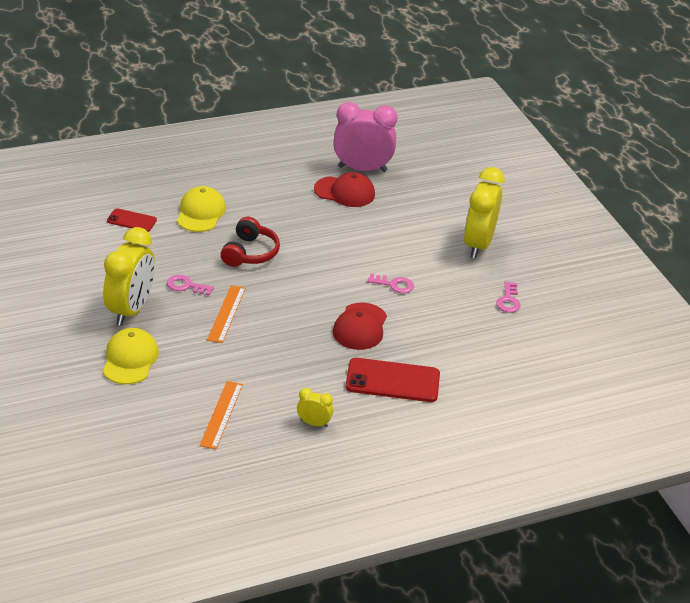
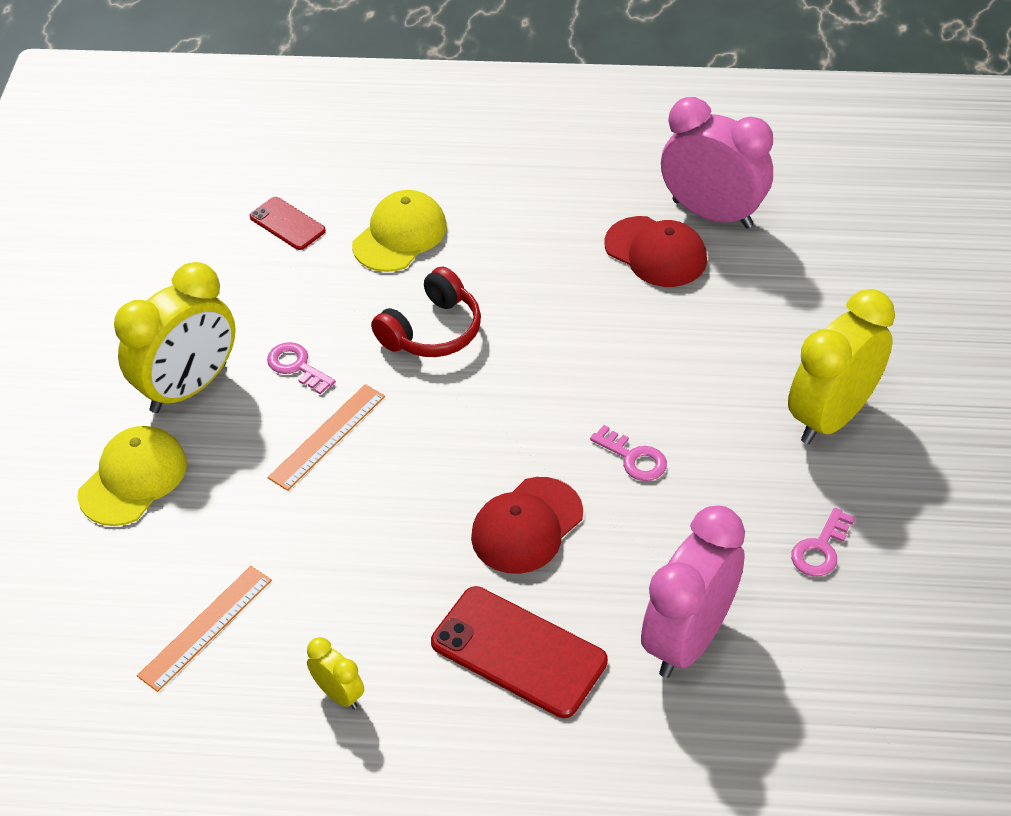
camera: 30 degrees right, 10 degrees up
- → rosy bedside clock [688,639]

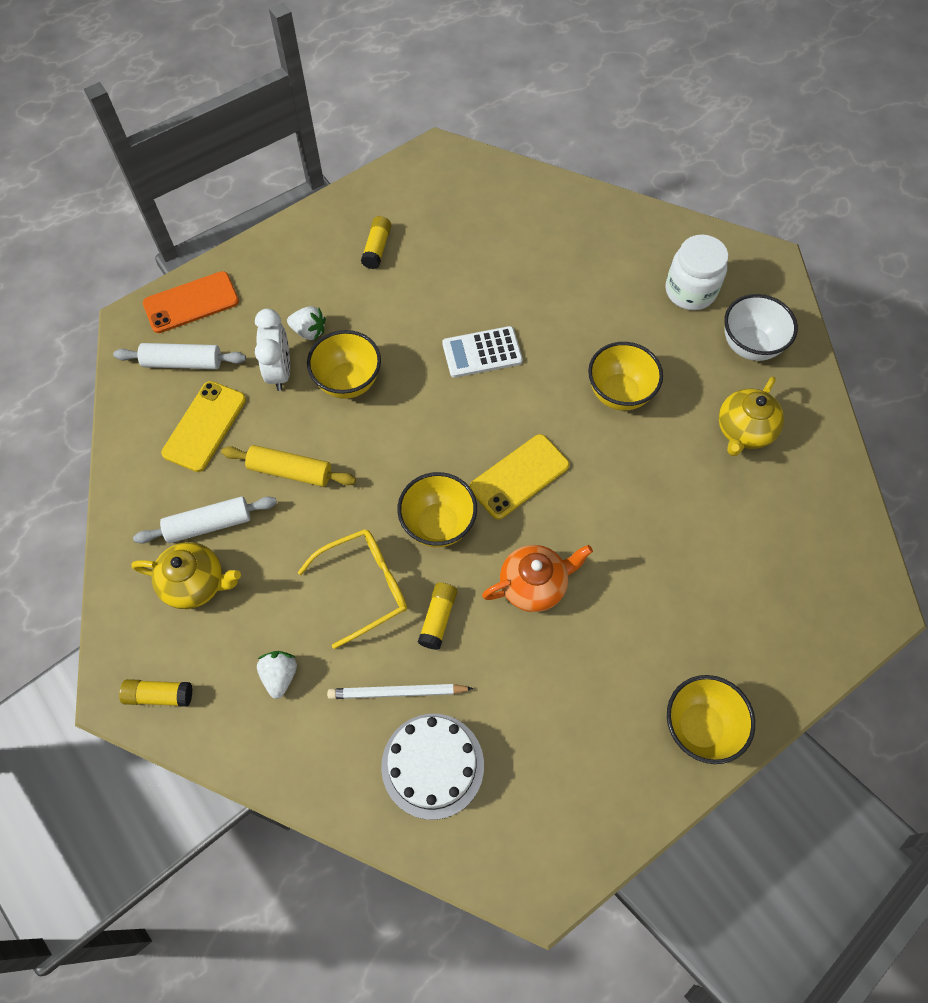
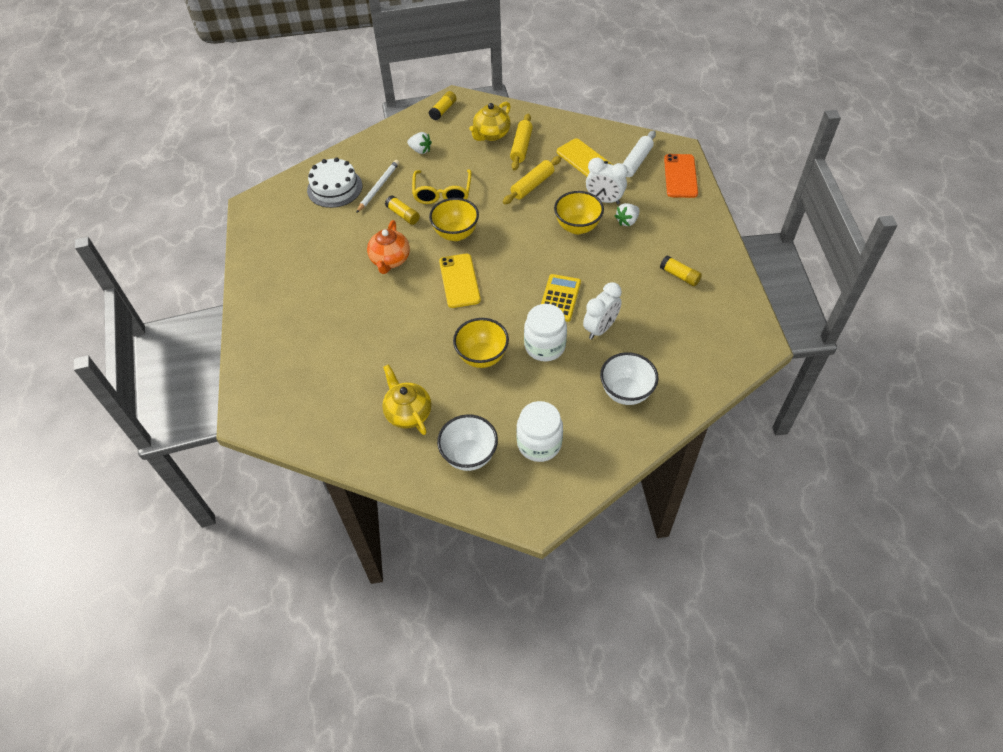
camera: 120 degrees right, 10 degrees down
yellow deep dish [699,727] → -
- → pure white preserve jar [545,346]
- → pure white bedside clock [600,328]
- → pure white deep dish [626,392]
pure white dough roller [209,525] → yellow dough roller [521,147]
pure white calculator [482,352] → yellow calculator [559,298]

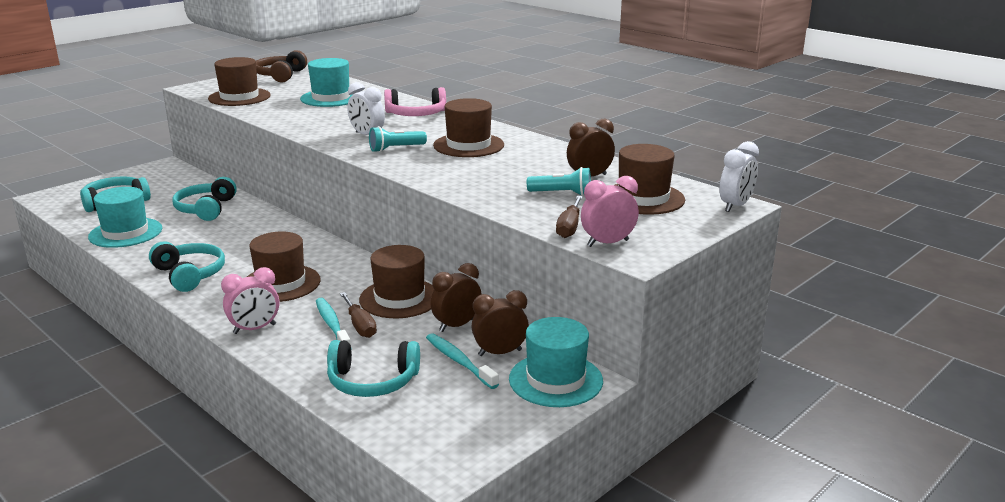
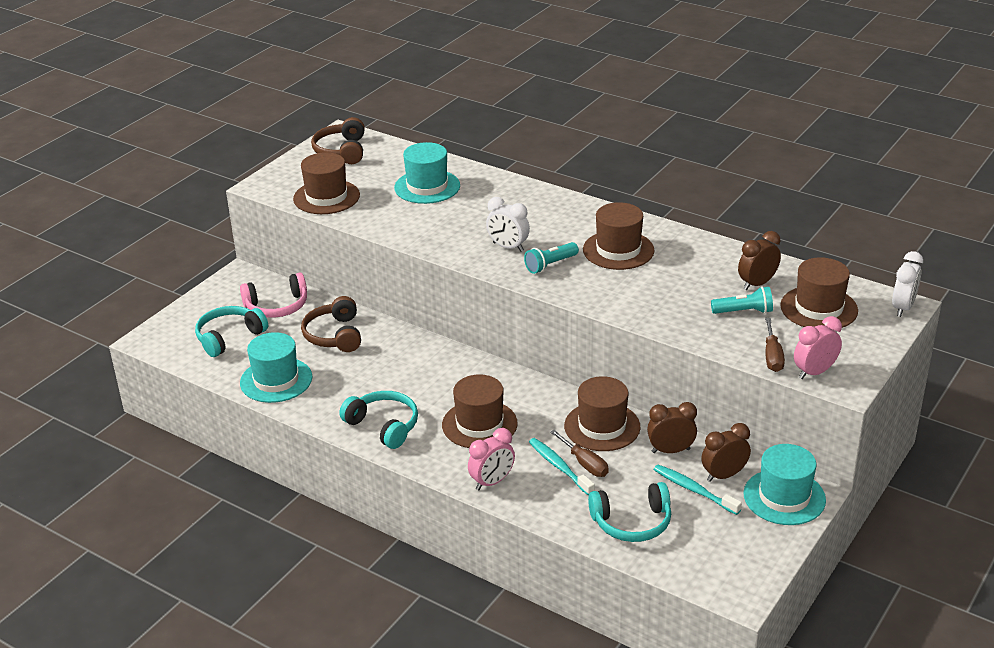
camera: 10 degrees left, 10 degrees up
rosy over-ear headphones [416,114] → rosy over-ear headphones [277,306], shifted
teal over-ear headphones [206,209] → dark brown over-ear headphones [334,335]
dark brown bedside clock [456,325] → dark brown bedside clock [670,450], 45 degrees clockwise

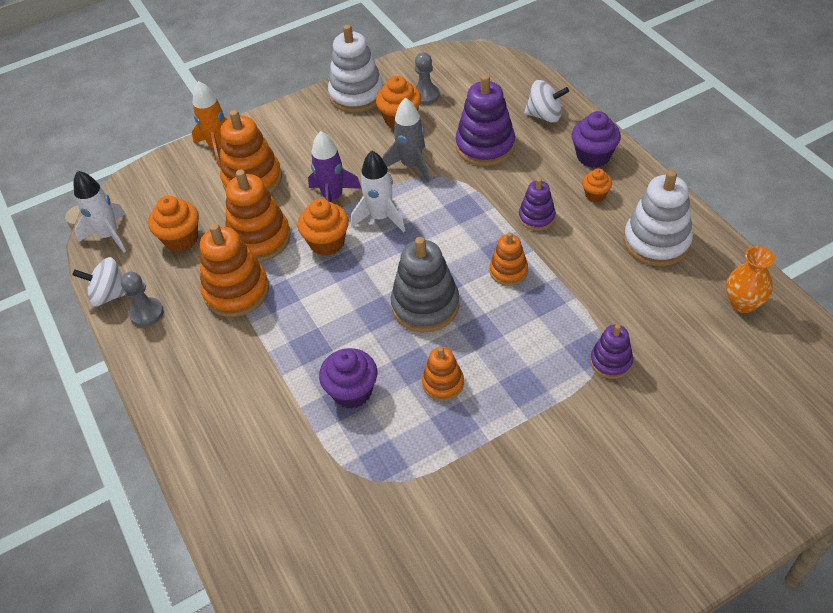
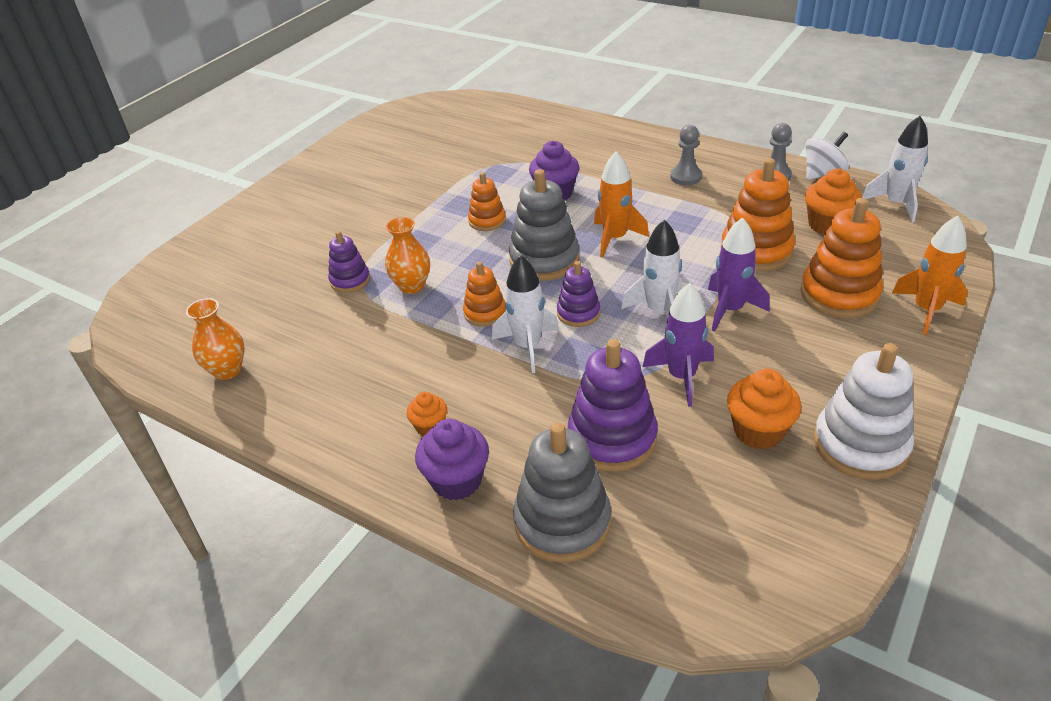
camera: 150 degrees right, 10 degrees down
orange-coloured stacking toy [236,291] → -
orange-coloured muffin [327,242] → -
pure white stacking toy [656,242] → -
- → orange-coloured vase [411,286]
- → pure white rocket [528,346]
- → orange-coloured rocket [615,238]
ash-grey game pawn [425,95] → ash-grey game pawn [686,177], shifted
royal purple stacking toy [536,217] → royal purple stacking toy [578,313], shifted
pure white toy top [544,115] → ash-grey stacking toy [562,522]
ash-grey rocket [411,165] → royal purple rocket [681,377]

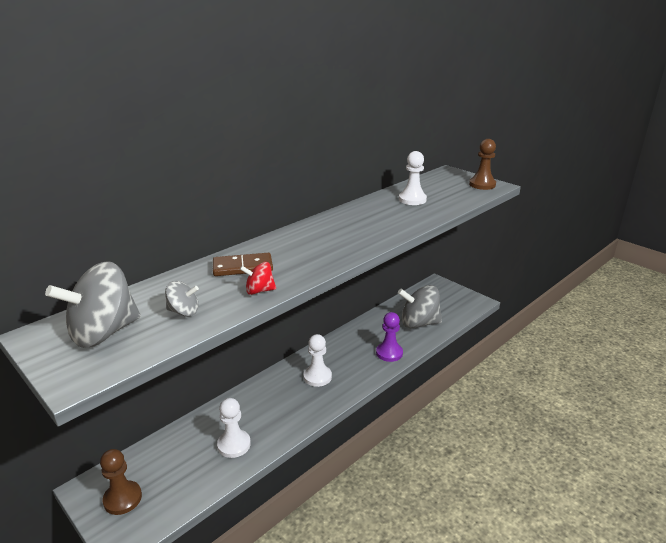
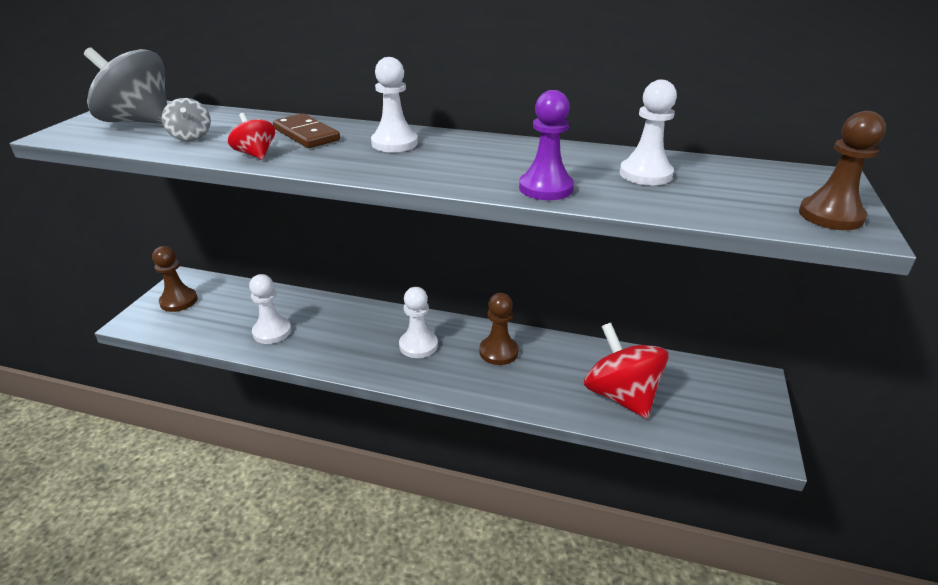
camera: 60 degrees right, 5 degrees up
- → pure white game pawn [394,143]
- → dark brown game pawn [498,352]
royal purple game pawn [389,353] → royal purple game pawn [546,188], shifted
ash-grey toy top [419,323] → crimson toy top [621,395]

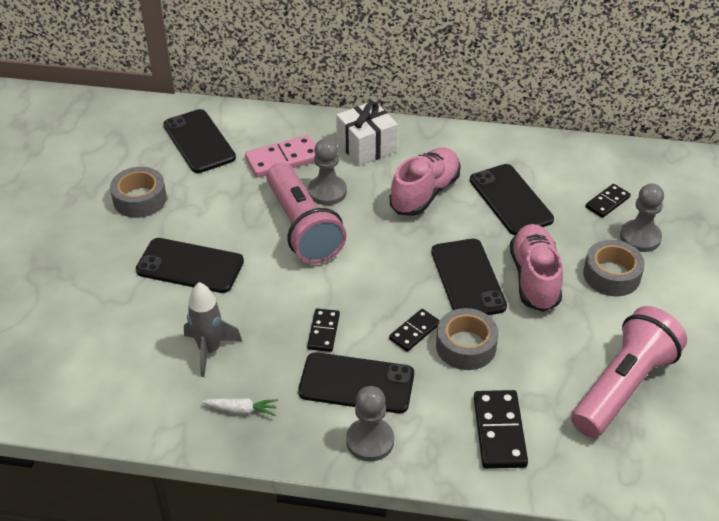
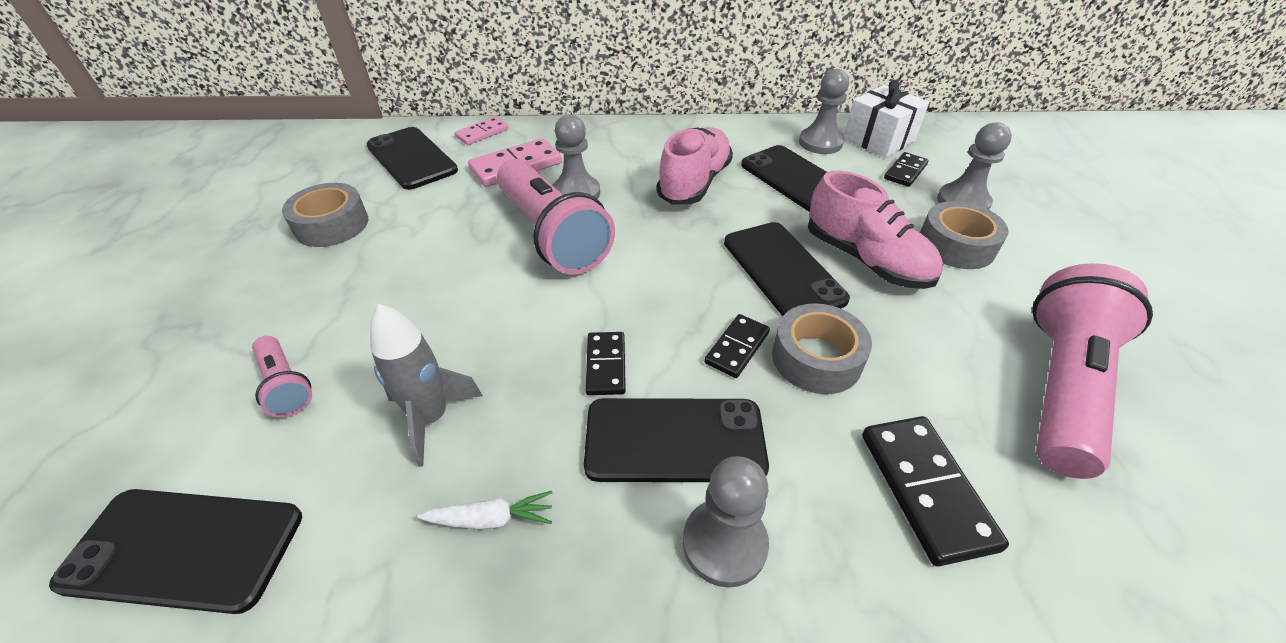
camera: 10 degrees left, 0 degrees up
- → rosy pocket torch [286,385]
- → rosy domino [482,133]
- → ash-grey game pawn [820,143]
jet-black phone [190,266] → jet-black phone [184,549], shifted
pure white gift [366,147] → pure white gift [878,140], shifted
rosy sneaker [534,278] → rosy sneaker [865,260], 150 degrees clockwise

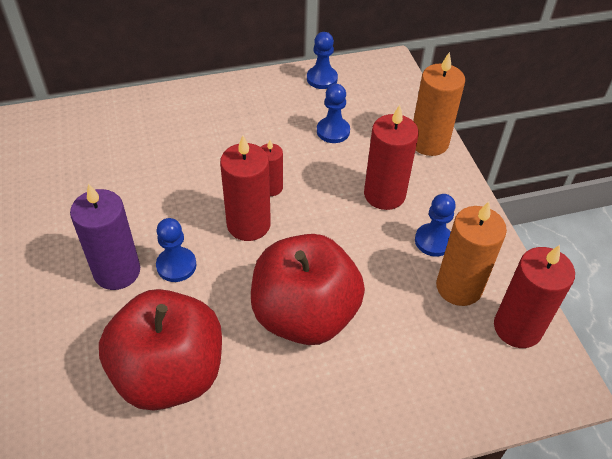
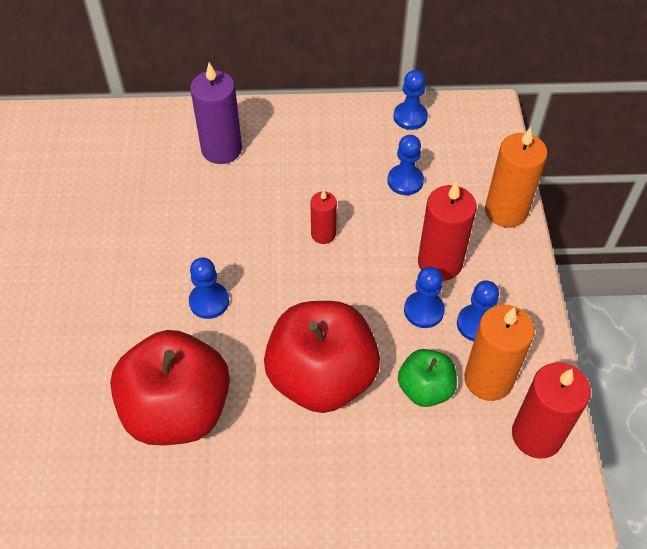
camera: 15 degrees right, 5 degrees up
crimson wax candle [248,224] → -
- → emerald apple [425,389]
- → blue game pawn [423,310]
royal purple wax candle [117,271] → royal purple wax candle [221,149], shifted

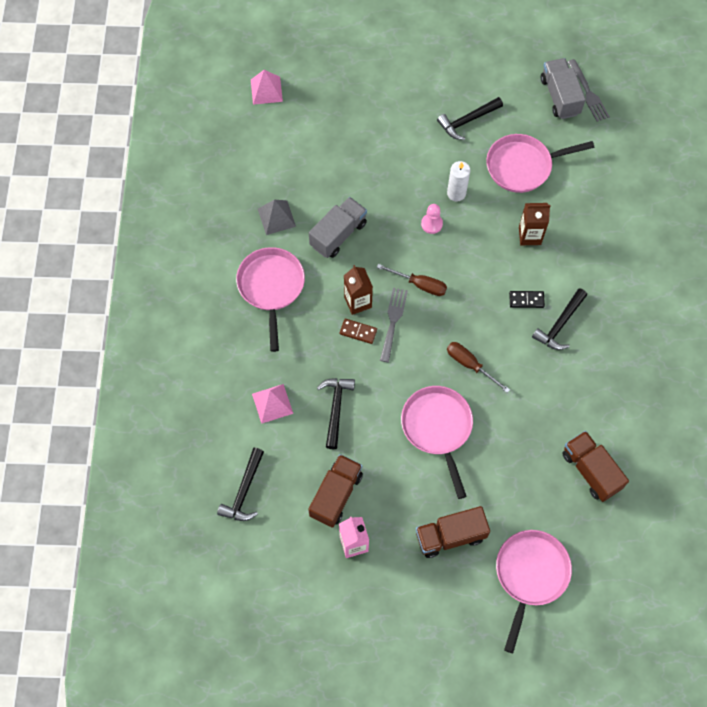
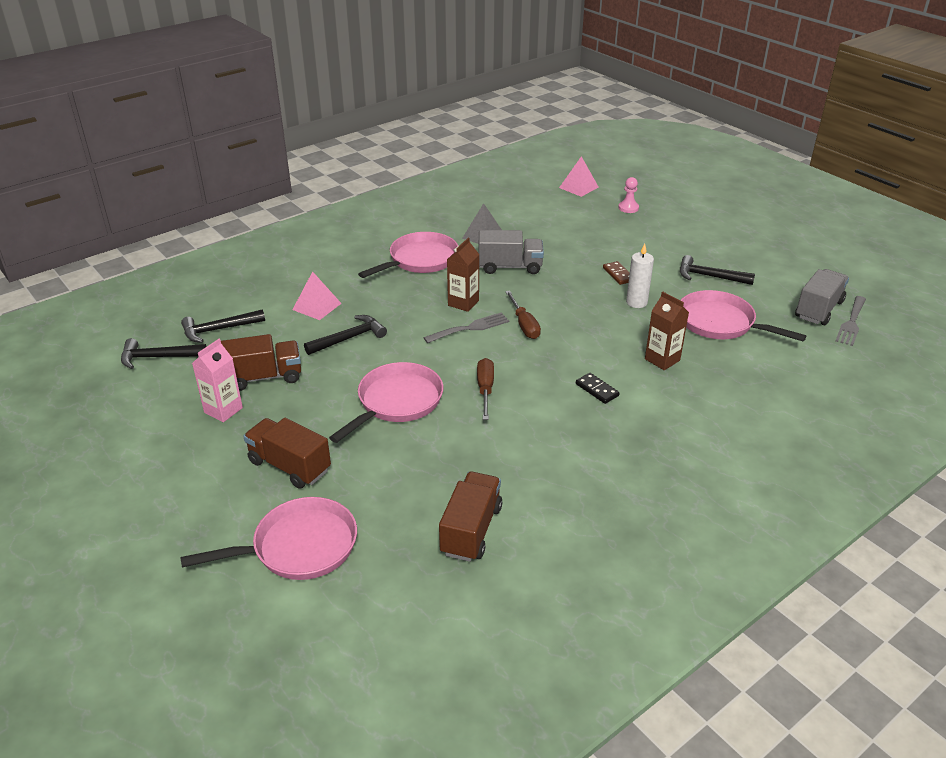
camera: 50 degrees right, 30 degrees down
dark brown domino [358,332] → dark brown domino [618,274], shifted
rosy game pawn [431,224] → rosy game pawn [628,208], shifted
jet-black claw hammer [560,324] → jet-black claw hammer [158,357], shifted

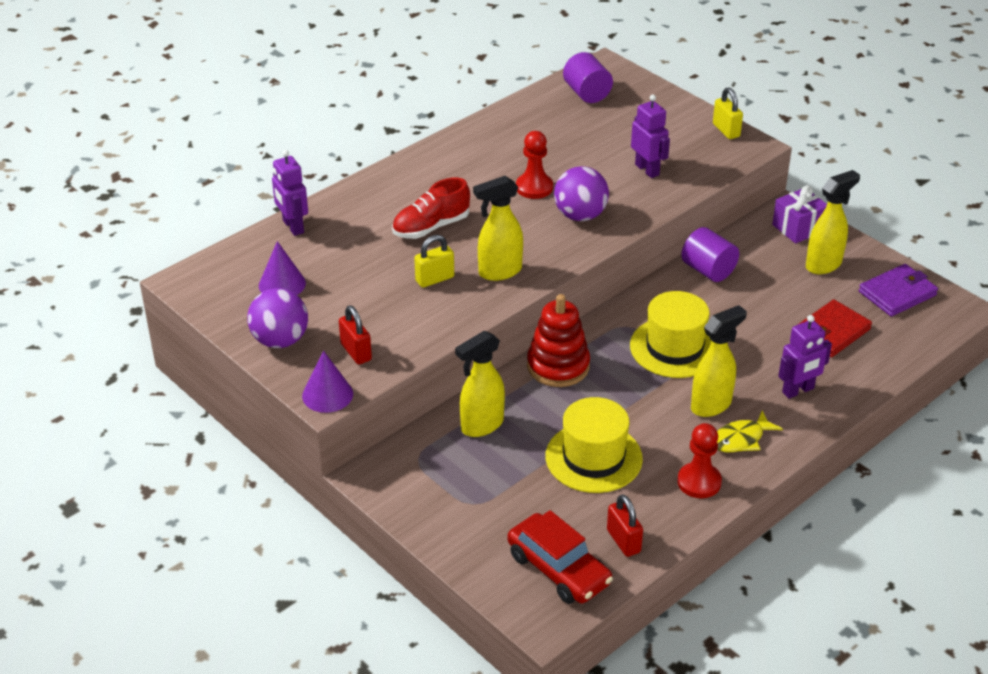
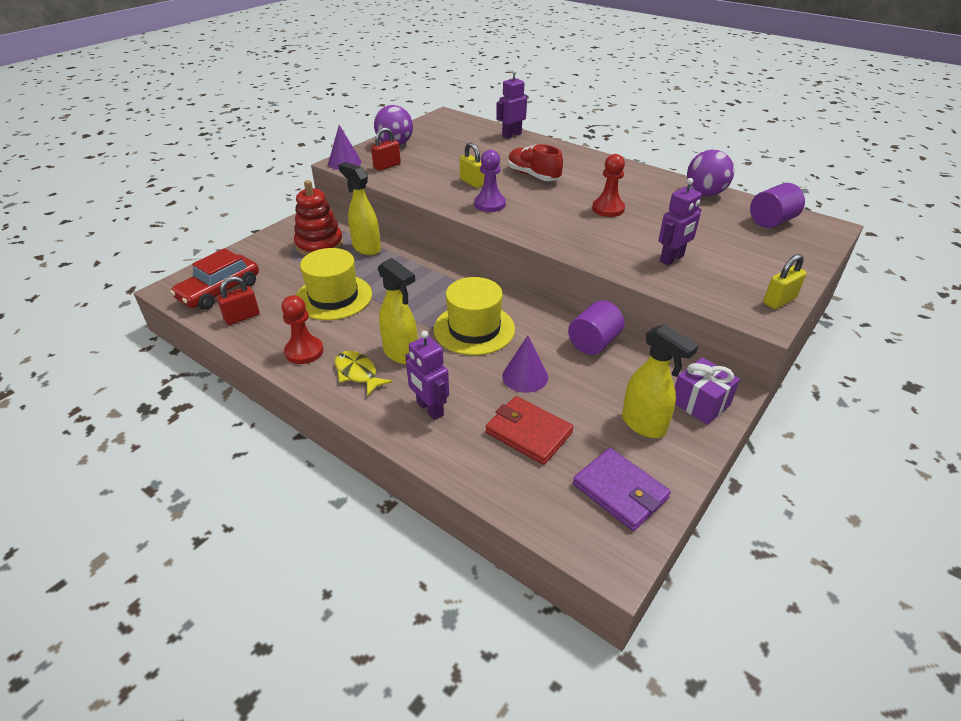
camera: 80 degrees right, 0 degrees up
royal purple cone shape [282,284] → royal purple cone shape [525,376], shifted
crimson stacking toy [558,366] → crimson stacking toy [319,245], shifted
royal purple sphere [580,215] → royal purple sphere [705,193], shifted
yellow spray cleaner [499,272] → royal purple game pawn [489,204]

